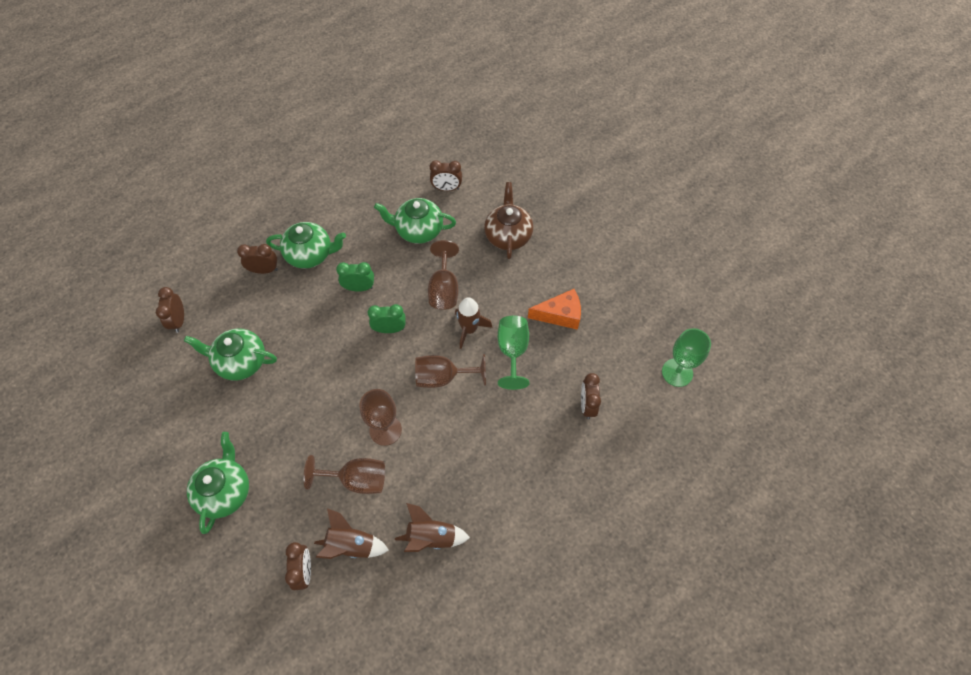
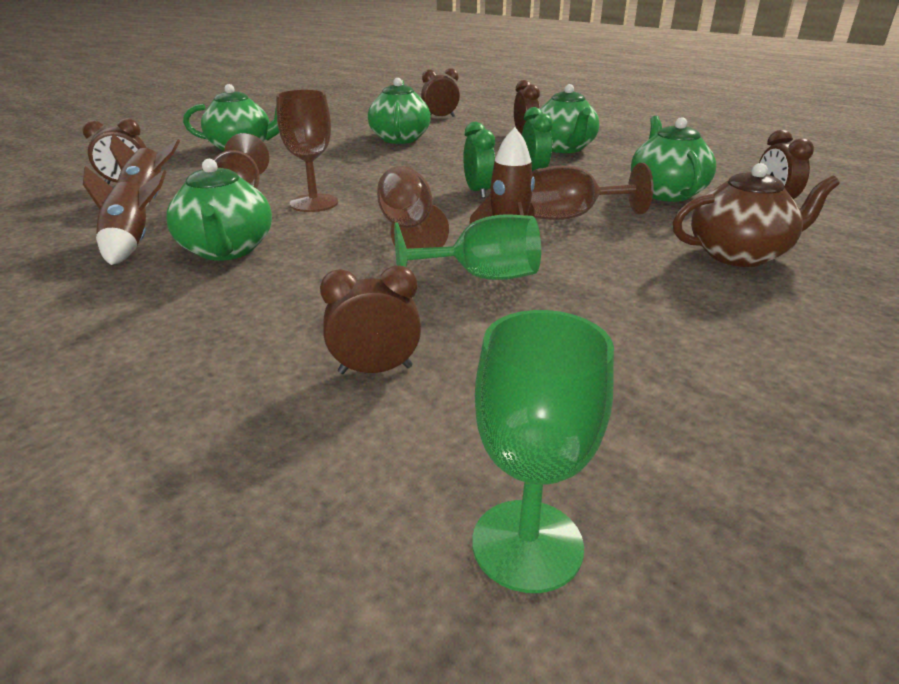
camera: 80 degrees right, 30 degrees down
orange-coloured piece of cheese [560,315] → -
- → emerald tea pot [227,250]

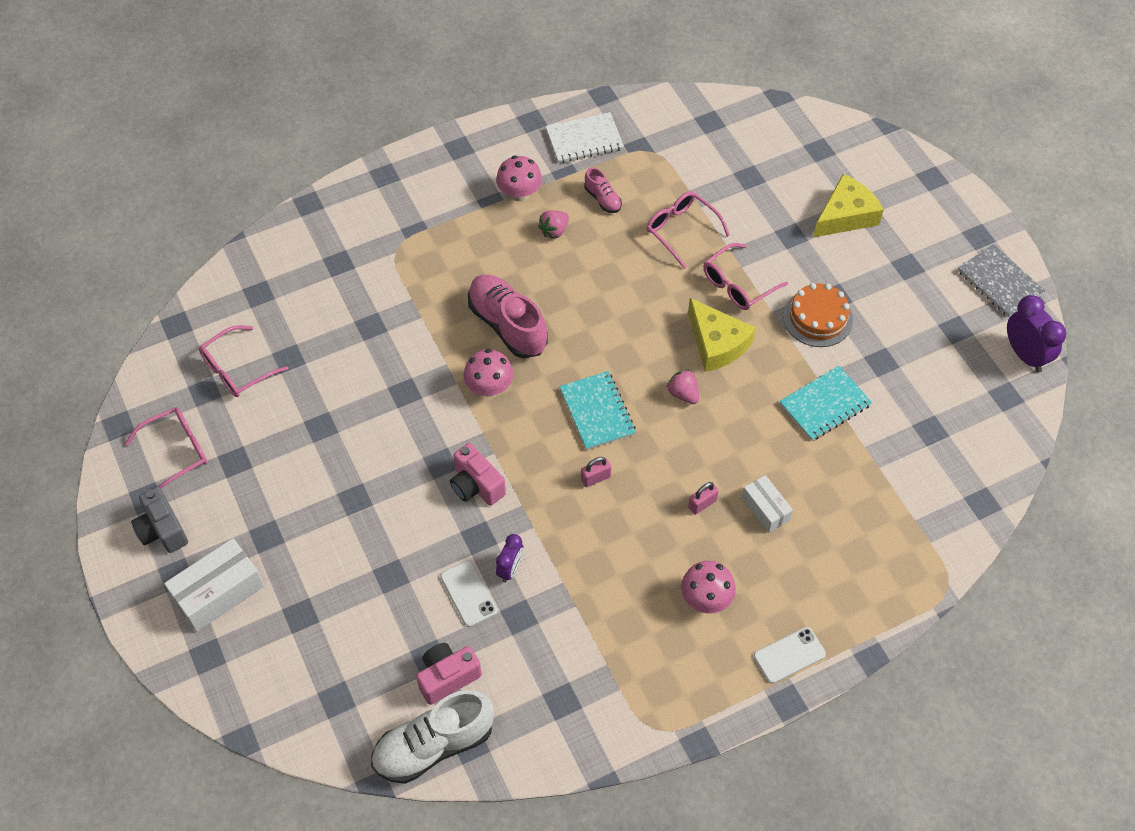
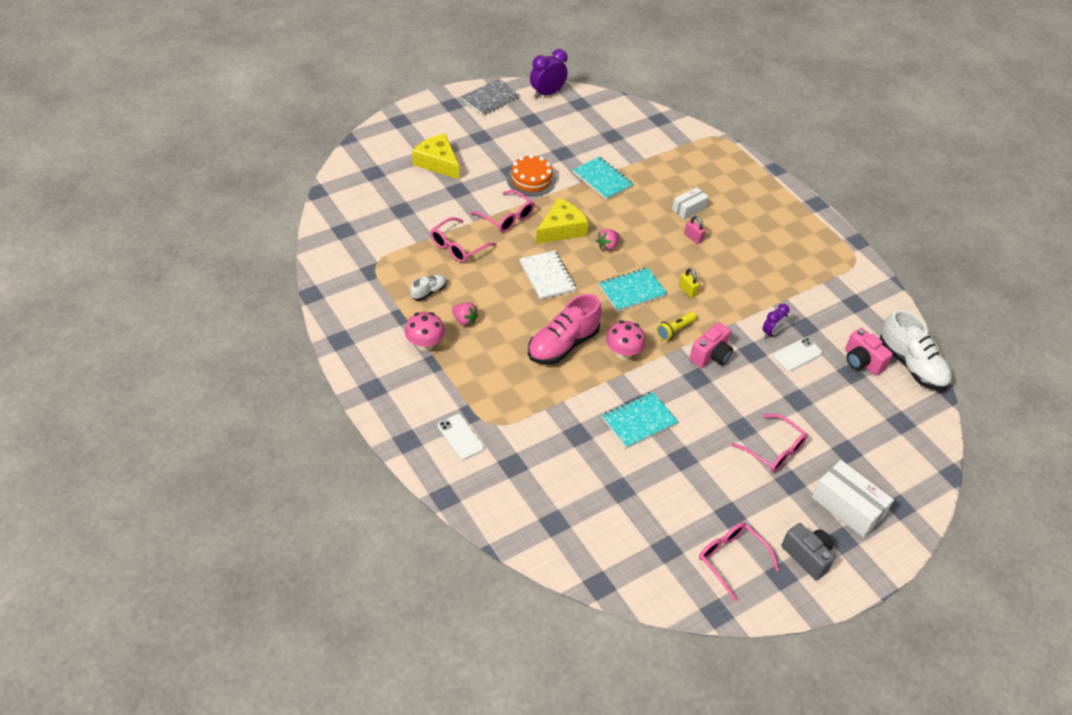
camera: 100 degrees left, 10 degrees down
rosy fungus [706,598] → -
- → teal notebook [639,421]
- → yellow pocket torch [675,330]
rosy eyeglasses [238,369] → rosy eyeglasses [773,450], shifted
pure white notebook [584,139] → pure white notebook [547,276], shifted
pure white phone [789,655] → pure white phone [460,437], shifted
rosy small lock [595,478] → yellow small lock [687,290]
rosy sneaker [602,199] → pure white sneaker [428,292]
ash-grey photo camera [162,530] → ash-grey photo camera [807,556], 90 degrees counterclockwise
royal purple bedside clock [510,569] → royal purple bedside clock [771,333], 120 degrees clockwise

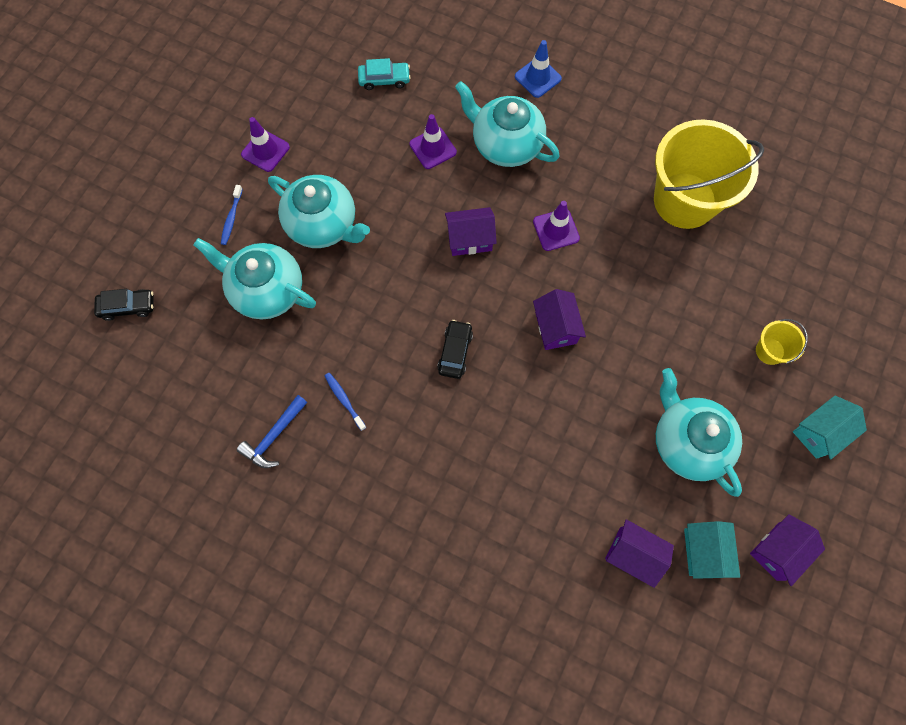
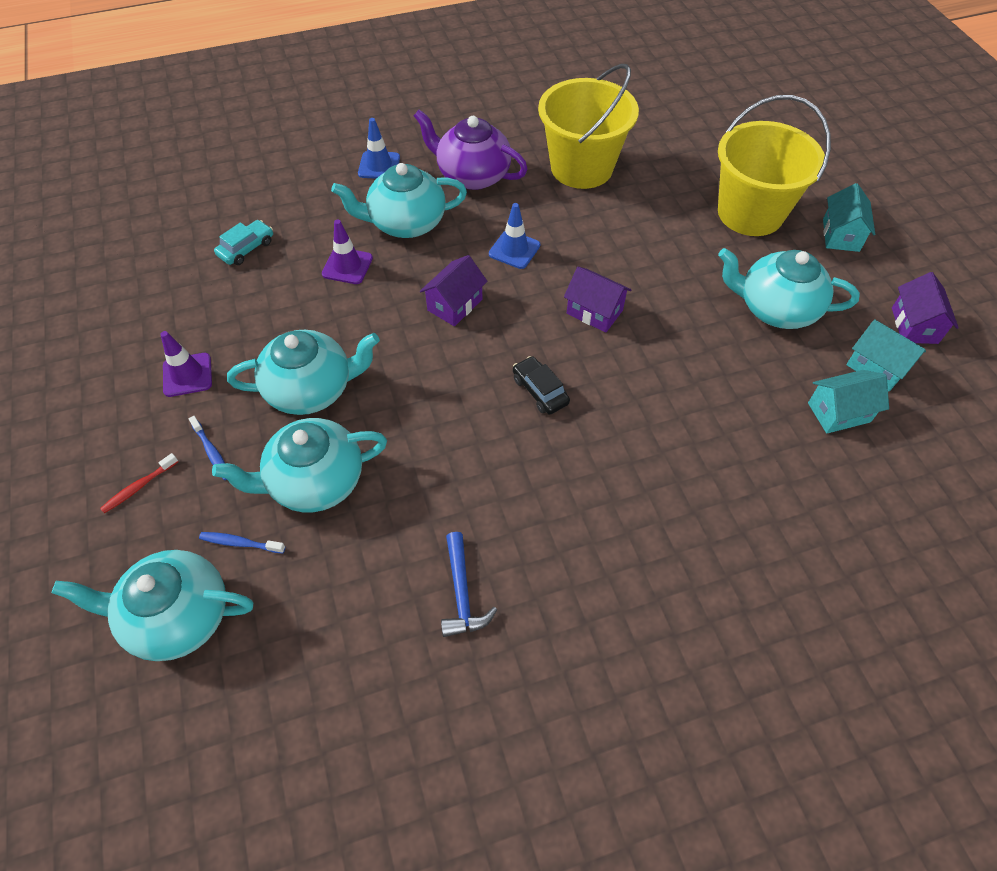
camera: 45 degrees left, 15 degrees down
- → crimson toothbrush [139,487]
- → royal purple tea pot [472,175]
blue toothbrush [344,400] → blue toothbrush [240,543], shifted
jet-black automobile [128,307] → teal tea pot [177,616]
royal purple road cone [556,230] → blue road cone [514,250]
royal purple cottage [633,554] → teal cottage [839,412]
yellow sand bucket [770,351] → yellow sand bucket [750,213], x2.33

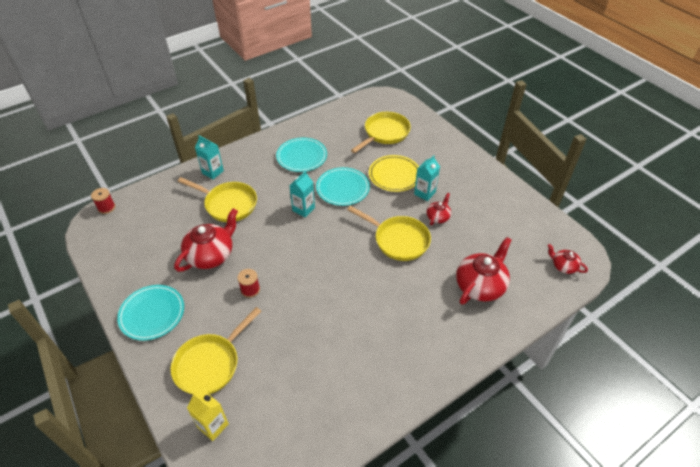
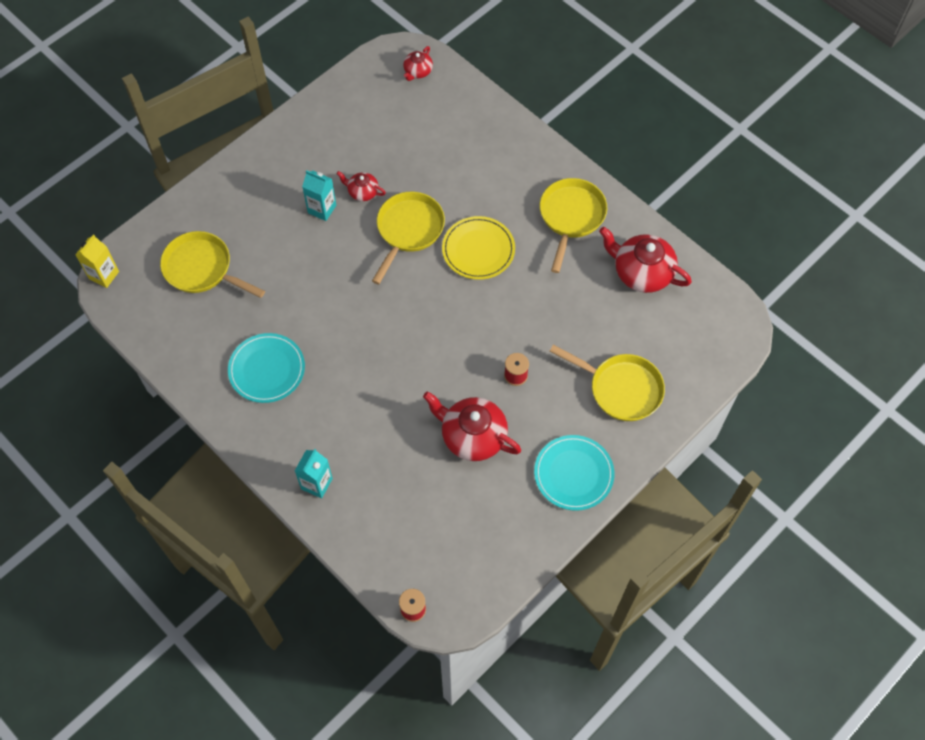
camera: 100 degrees left, 15 degrees up
teal milk carton [303,209] → -
teal plate [343,188] → -
yellow skillet [228,204] → yellow skillet [571,217], shifted
yellow milk carton [213,426] → yellow milk carton [104,275], shifted
yellow plate [394,175] → yellow plate [478,249], shifted
crimson tea pot [480,285] → crimson tea pot [641,272], shifted

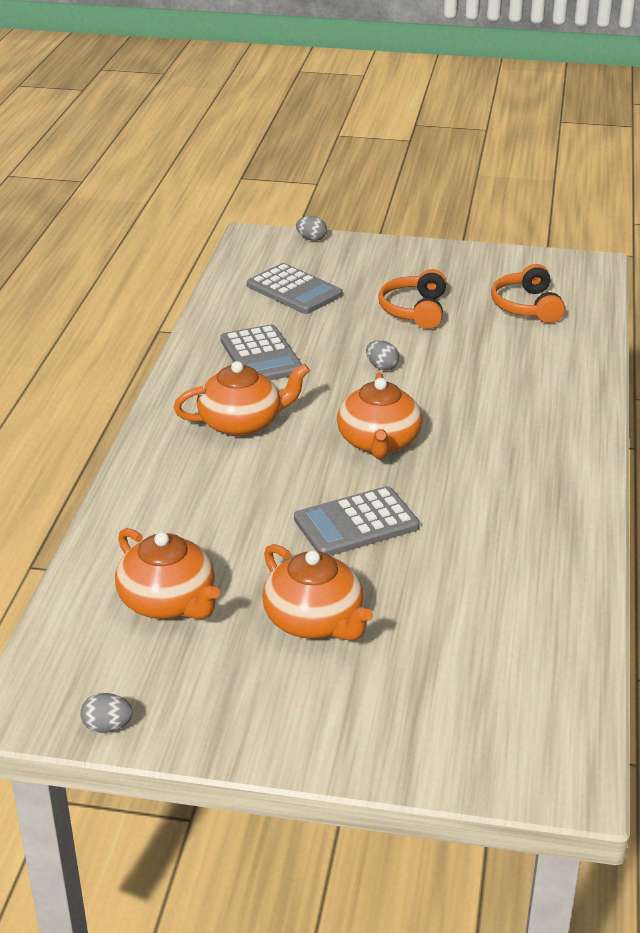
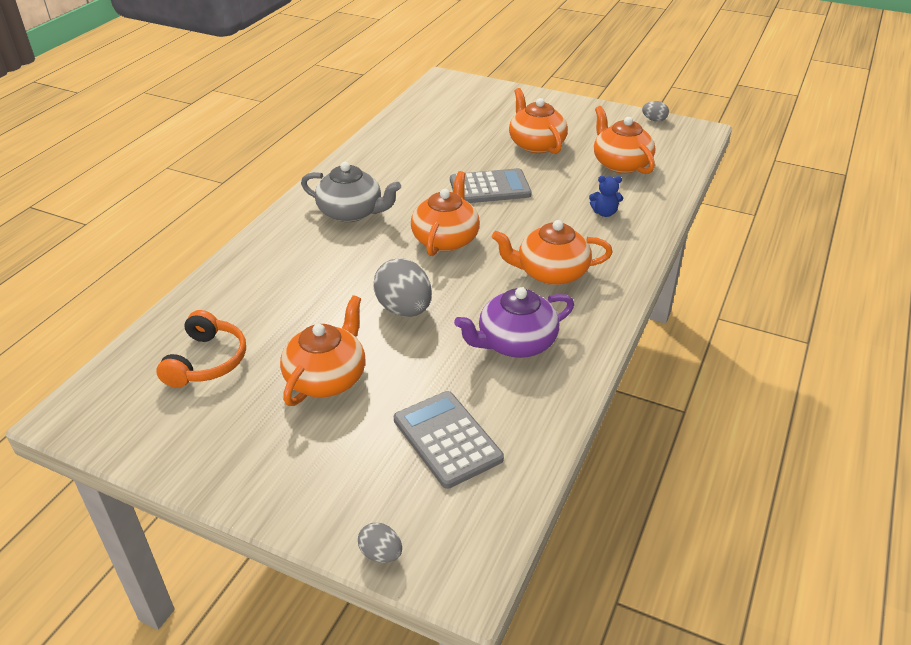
camera: 165 degrees left, 5 degrees up
- → ash-grey tea pot [351,212]
- → blue stuffed bear [604,213]
ash-grey calculator [261,356] → royal purple tea pot [515,343]
orange-coloured over-ear headphones [415,310] → orange-coloured tea pot [327,378]
ash-grey toy egg [382,367] → ash-grey toy egg [404,309], x1.98

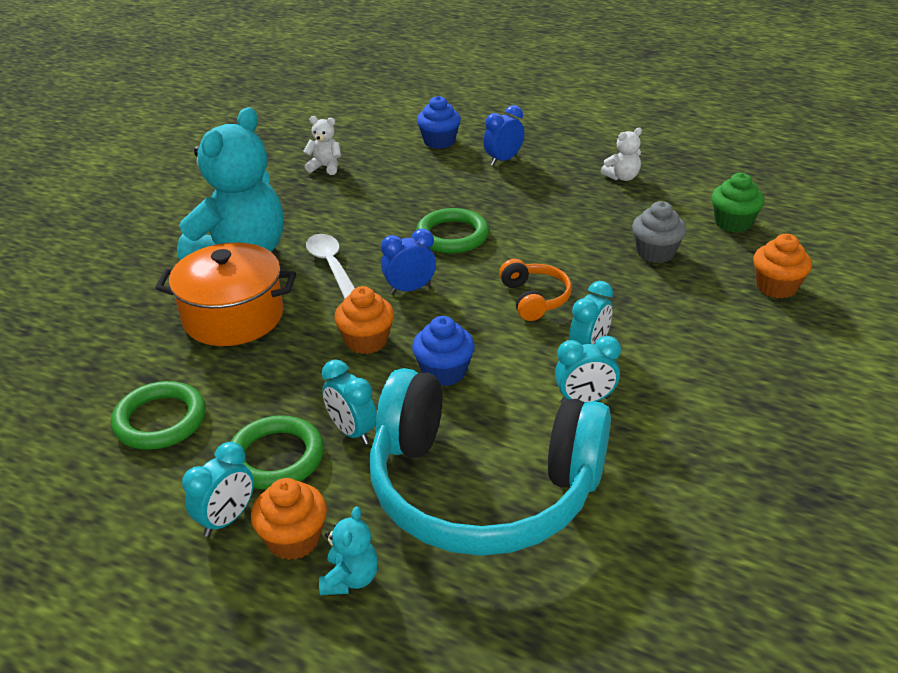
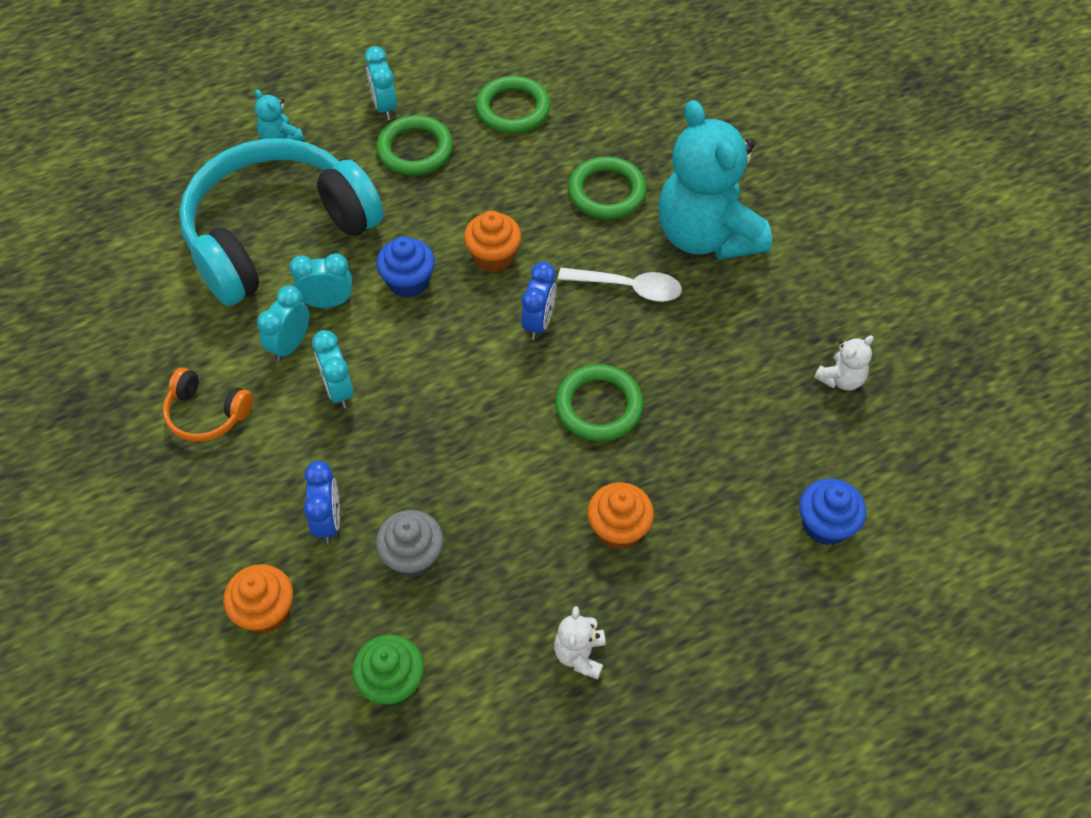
camera: 125 degrees right, 20 degrees up
orange-coloured muffin [294,539] → orange-coloured muffin [618,529], shifted
teal bedside clock [352,431] → teal bedside clock [327,302], shifted
blue bedside clock [503,160] → blue bedside clock [328,521], shifted
orange-coloured over-ear headphones [535,298] → orange-coloured over-ear headphones [206,414], shifted
orange-coloured cooking pot [233,317] → emerald torus [606,192]

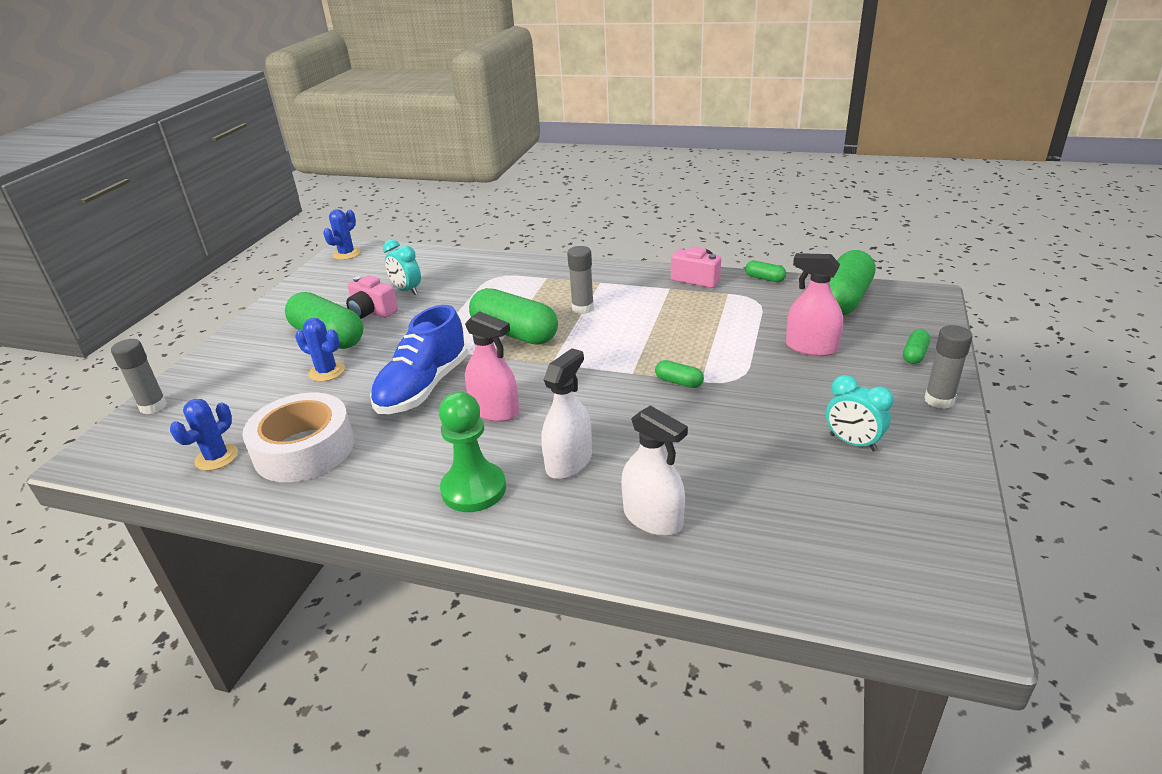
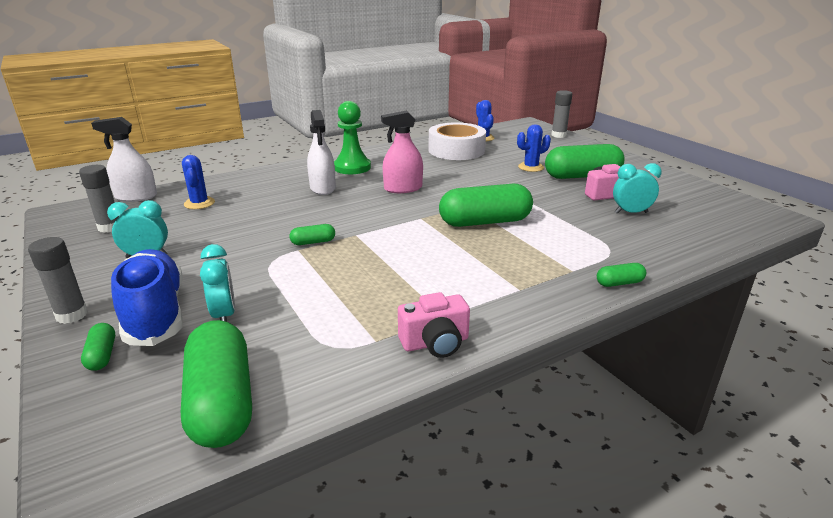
camera: 130 degrees right, 5 degrees down
blue prickly plant [346,254] → blue prickly plant [199,203], shifted
blue sneaker [423,387] → blue sneaker [155,314], shifted
ash-grey glue stick [582,308] → ash-grey glue stick [109,227], shifted
pure white spray cleaner [653,518] → pure white spray cleaner [136,197], shifted
emerald pill [764,278] → emerald pill [619,283], shifted
rosy spray cleaner [811,347] → teal bedside clock [224,315]

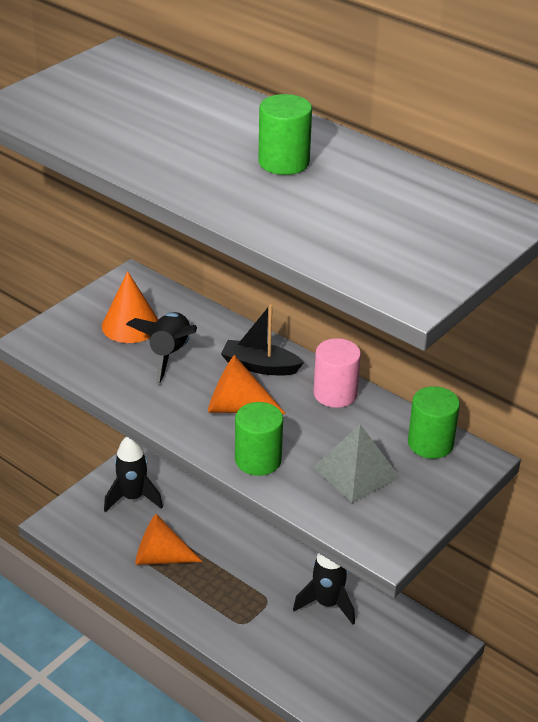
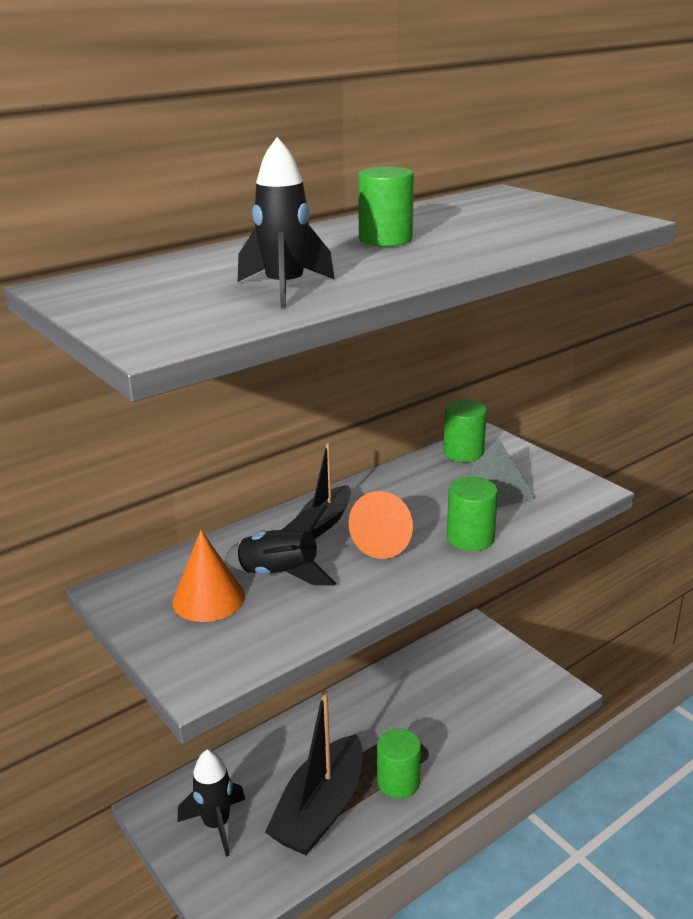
camera: 75 degrees left, 10 degrees down
rosy cylinder [335,394] → -
- → emerald cylinder [398,782]
jet-black rocket [327,604] → jet-black rocket [285,288], shifted
orange-coloured cone shape [160,557] → jet-black toy boat [320,809]

